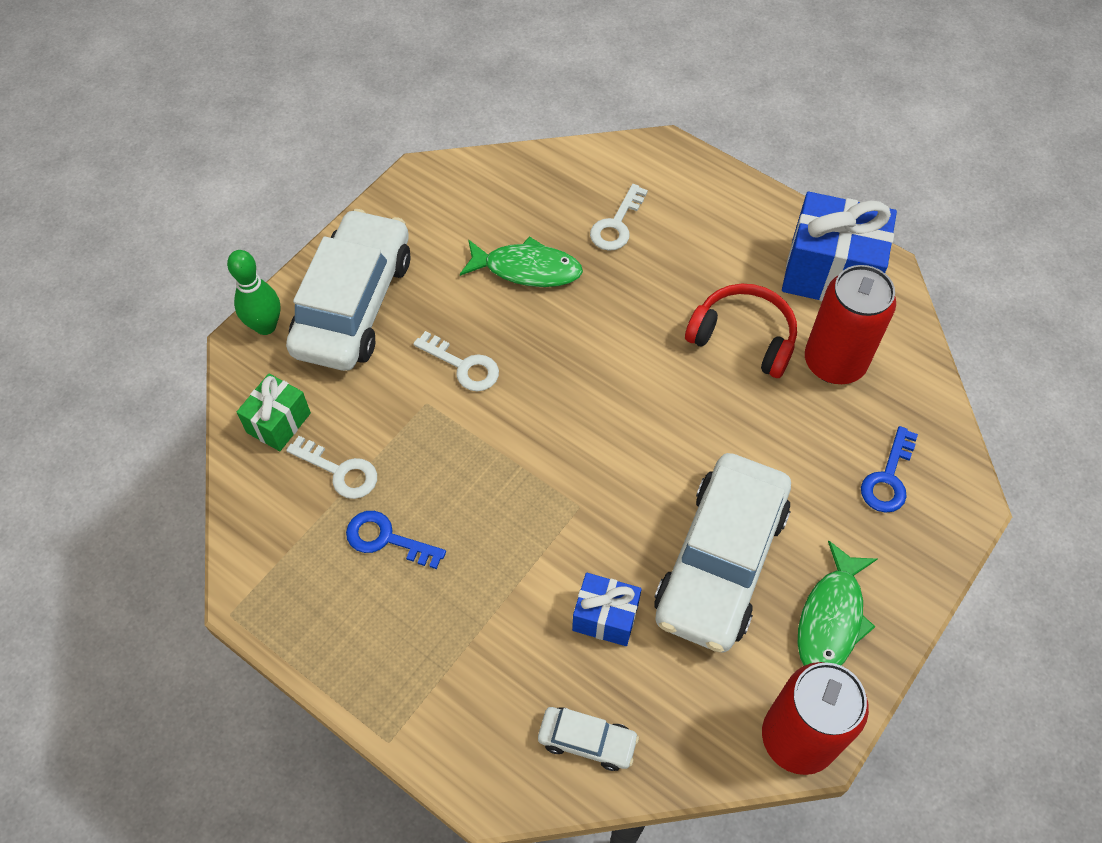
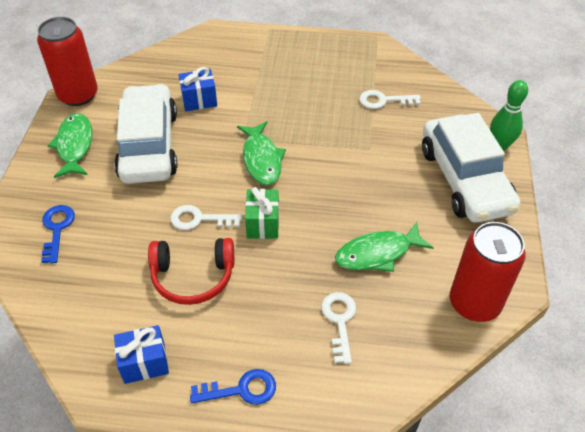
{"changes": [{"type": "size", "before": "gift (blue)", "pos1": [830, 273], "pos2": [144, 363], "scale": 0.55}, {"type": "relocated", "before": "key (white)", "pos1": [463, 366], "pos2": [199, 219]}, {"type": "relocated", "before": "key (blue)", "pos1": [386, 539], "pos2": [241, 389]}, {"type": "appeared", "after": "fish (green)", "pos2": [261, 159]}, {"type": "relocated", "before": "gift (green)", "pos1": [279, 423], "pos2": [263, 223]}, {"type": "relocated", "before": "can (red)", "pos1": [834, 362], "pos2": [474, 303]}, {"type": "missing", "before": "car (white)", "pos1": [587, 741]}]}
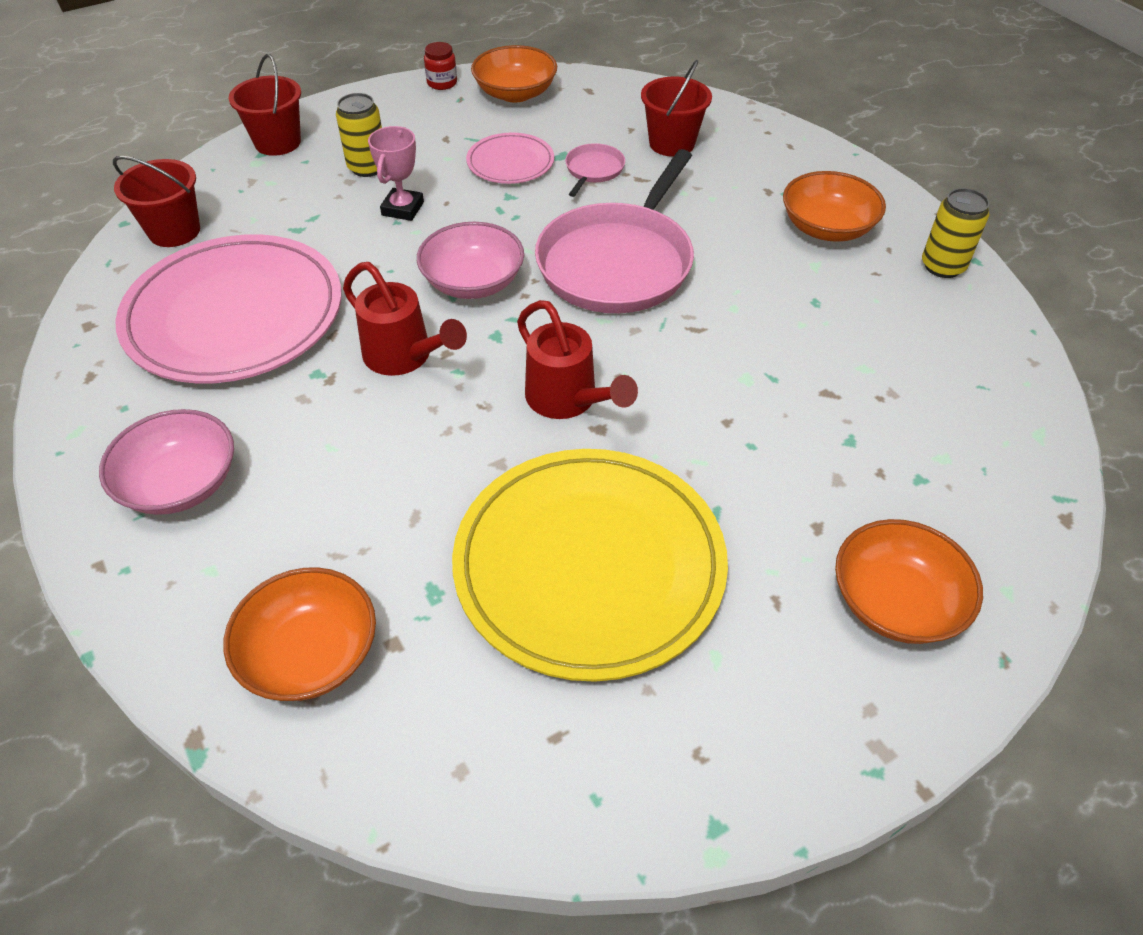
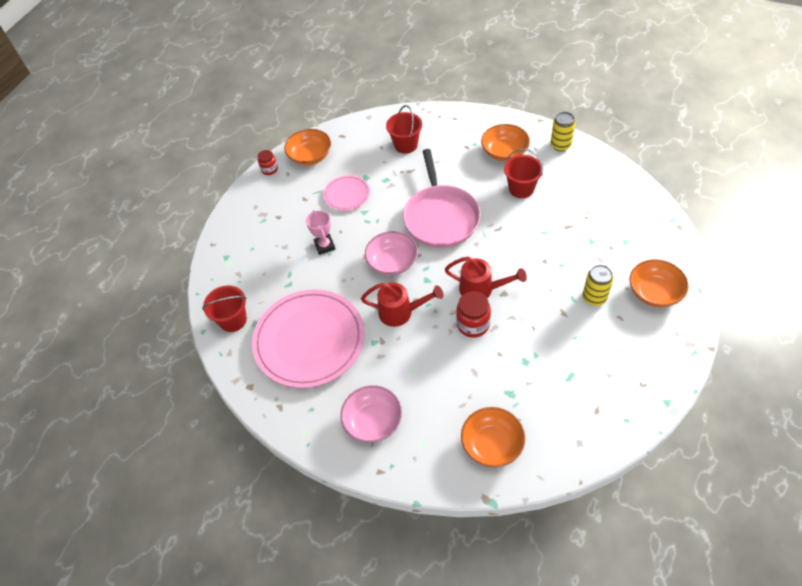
{"changes": [{"type": "appeared", "after": "jar (red)", "pos2": [473, 324]}, {"type": "relocated", "before": "bucket (red)", "pos1": [278, 142], "pos2": [521, 188]}, {"type": "relocated", "before": "can (yellow)", "pos1": [367, 167], "pos2": [594, 297]}, {"type": "missing", "before": "plate (yellow)", "pos1": [589, 565]}, {"type": "missing", "before": "pan (pink)", "pos1": [593, 170]}]}
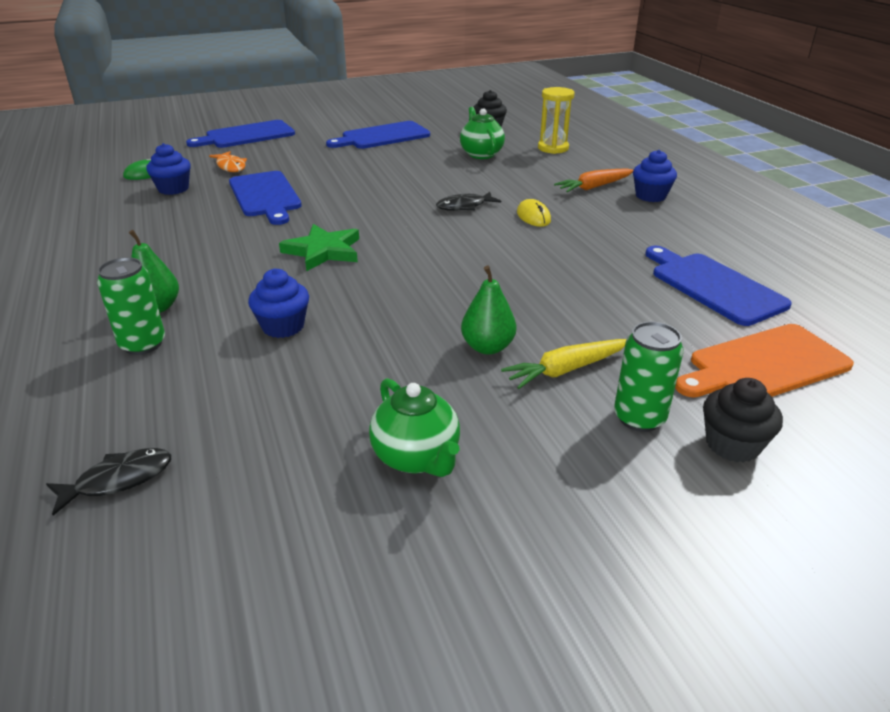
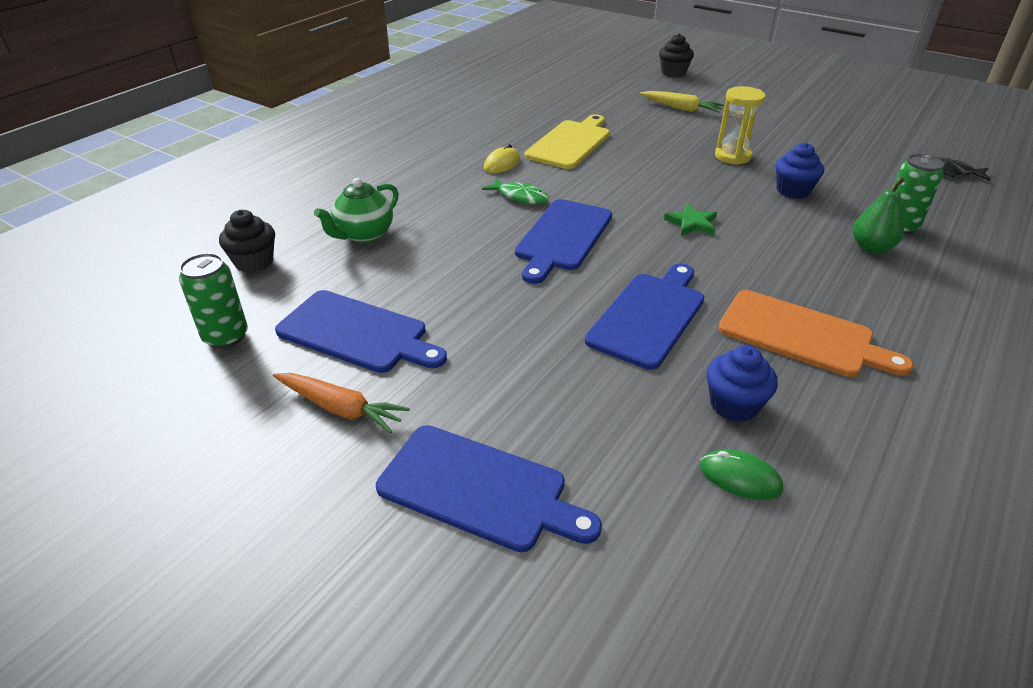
{"changes": [{"type": "relocated", "before": "can (green)", "pos1": [639, 418], "pos2": [226, 337]}, {"type": "relocated", "before": "carrot (orange)", "pos1": [594, 187], "pos2": [340, 408]}, {"type": "colour", "before": "fish (black)", "after": "fish (green)", "pos1": [464, 206], "pos2": [520, 196]}, {"type": "relocated", "before": "cutting board (blue)", "pos1": [713, 286], "pos2": [562, 237]}, {"type": "appeared", "after": "cutting board (yellow)", "pos2": [570, 143]}, {"type": "size", "before": "star (green)", "pos1": [323, 251], "pos2": [692, 223], "scale": 0.65}, {"type": "relocated", "before": "hourglass (yellow)", "pos1": [553, 148], "pos2": [732, 156]}, {"type": "relocated", "before": "cutting board (orange)", "pos1": [764, 365], "pos2": [802, 335]}, {"type": "missing", "before": "fish (orange)", "pos1": [230, 166]}, {"type": "missing", "before": "teapot (green)", "pos1": [416, 457]}, {"type": "missing", "before": "pear (green)", "pos1": [487, 347]}, {"type": "missing", "before": "cupcake (blue)", "pos1": [650, 196]}]}
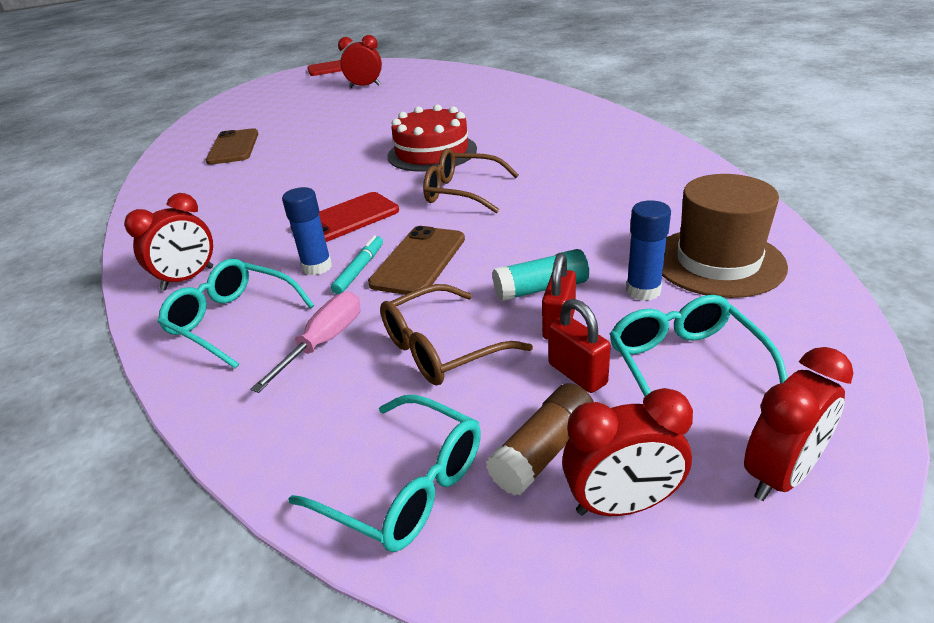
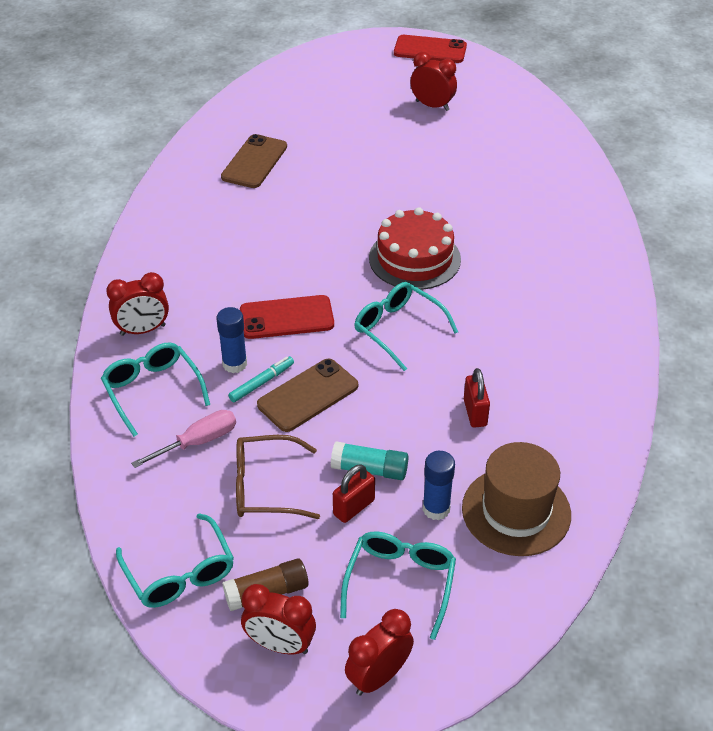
{"changes": [{"type": "spun", "before": "clock (red)", "pos1": [780, 475], "pos2": [378, 676], "turn": 150}, {"type": "colour", "before": "glasses (brown)", "after": "glasses (turquoise)", "pos1": [463, 192], "pos2": [399, 330]}, {"type": "relocated", "before": "padlock (red)", "pos1": [577, 374], "pos2": [475, 413]}]}
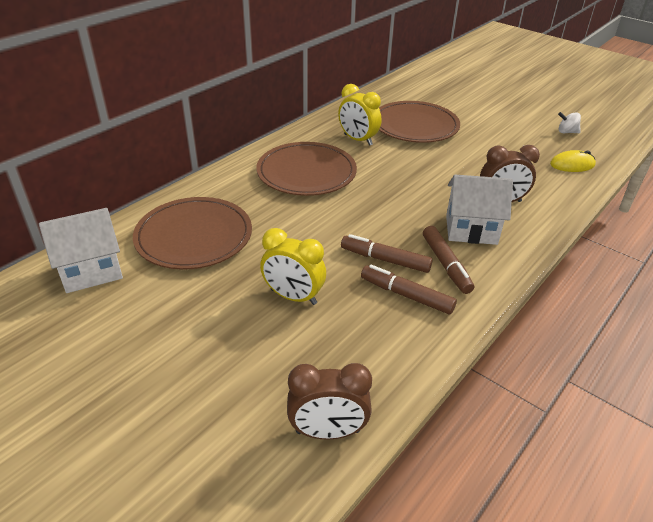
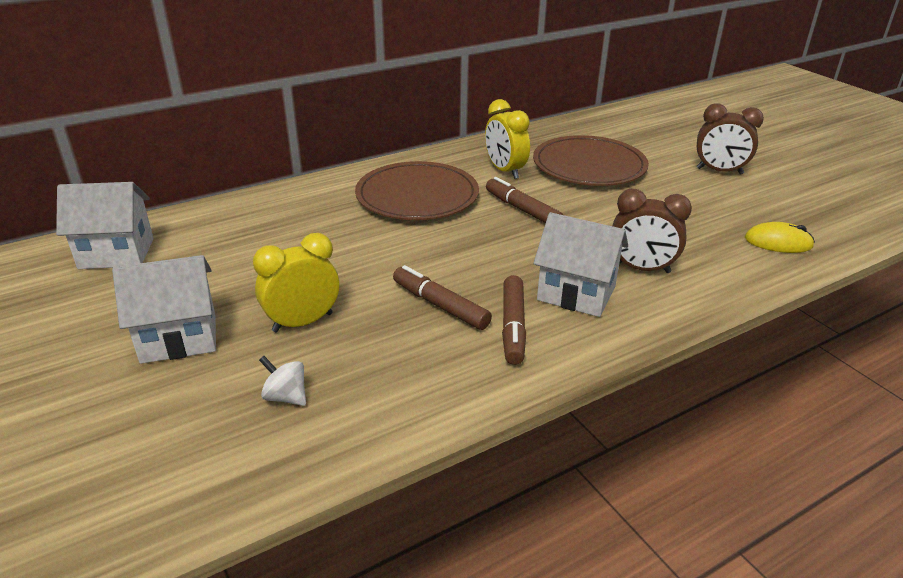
{"changes": [{"type": "appeared", "after": "house (white)", "pos2": [179, 338]}, {"type": "spun", "before": "clock (yellow)", "pos1": [293, 297], "pos2": [302, 322], "turn": 105}, {"type": "relocated", "before": "spinning top (white)", "pos1": [566, 132], "pos2": [286, 397]}, {"type": "relocated", "before": "marker (brown)", "pos1": [406, 295], "pos2": [522, 210]}, {"type": "relocated", "before": "clock (brown)", "pos1": [328, 431], "pos2": [719, 171]}, {"type": "missing", "before": "plate (brown)", "pos1": [194, 236]}]}
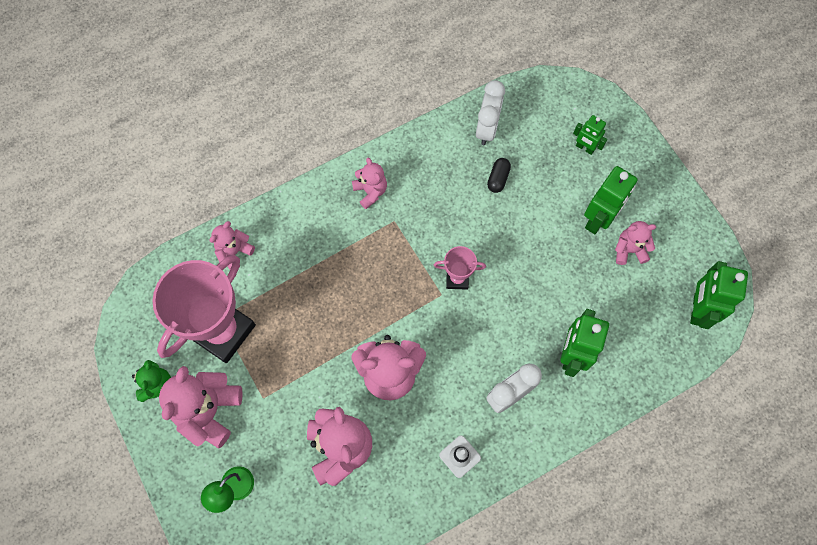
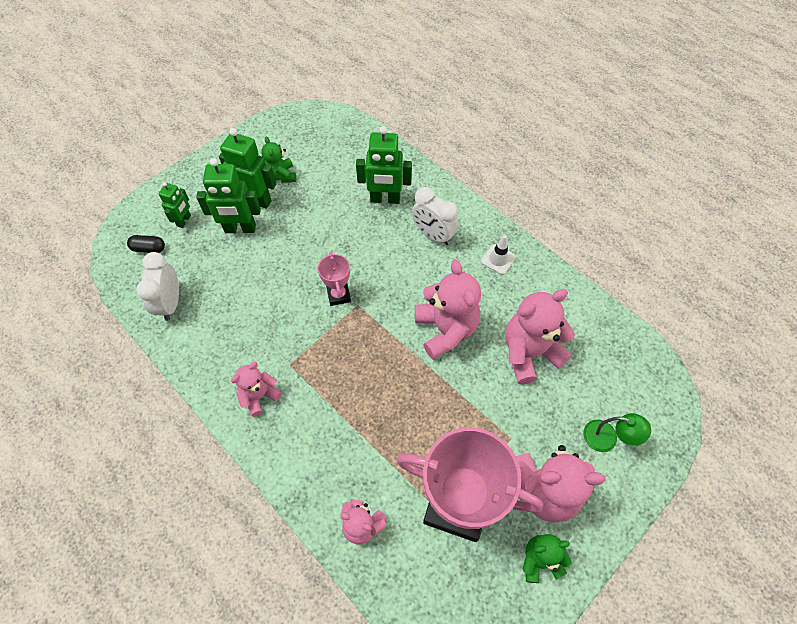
{"changes": [{"type": "relocated", "before": "capsule (black)", "pos1": [498, 179], "pos2": [149, 248]}, {"type": "spun", "before": "clock (white)", "pos1": [487, 129], "pos2": [170, 303], "turn": -90}, {"type": "relocated", "before": "robot (green)", "pos1": [697, 309], "pos2": [240, 229]}, {"type": "colour", "before": "teddy bear (pink)", "after": "teddy bear (green)", "pos1": [629, 250], "pos2": [281, 176]}]}
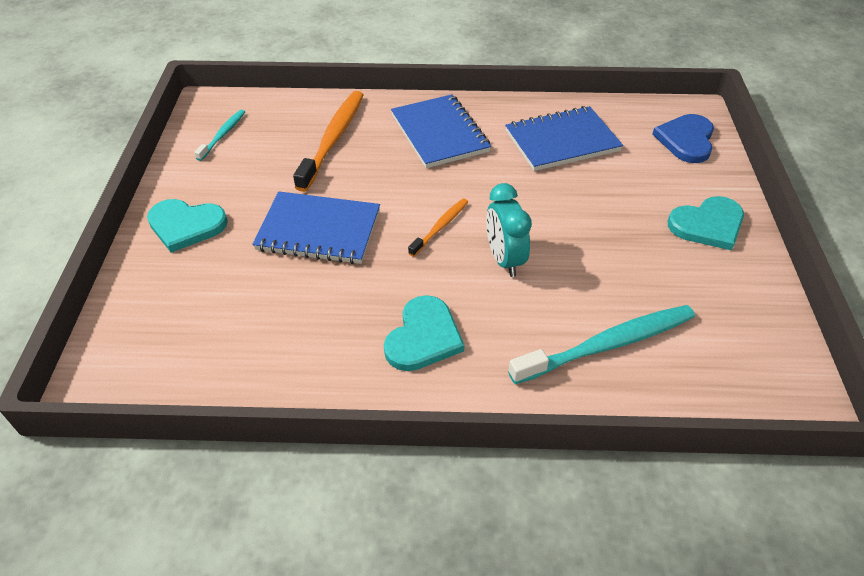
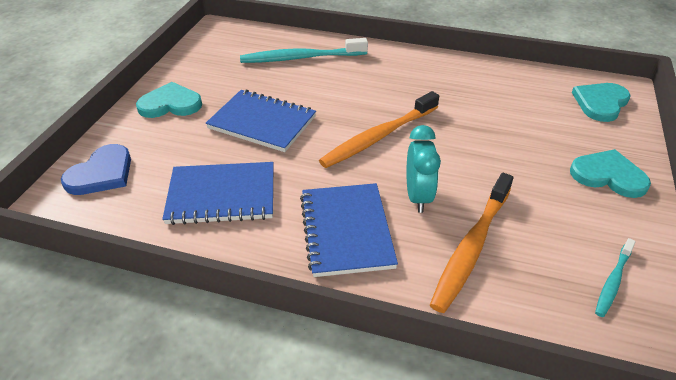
{"changes": [{"type": "relocated", "before": "notebook (blue)", "pos1": [319, 230], "pos2": [262, 123]}, {"type": "size", "before": "toothbrush (orange)", "pos1": [440, 227], "pos2": [379, 136], "scale": 1.89}, {"type": "relocated", "before": "clock (turquoise)", "pos1": [504, 259], "pos2": [418, 197]}, {"type": "relocated", "before": "heart (turquoise)", "pos1": [423, 337], "pos2": [600, 103]}]}
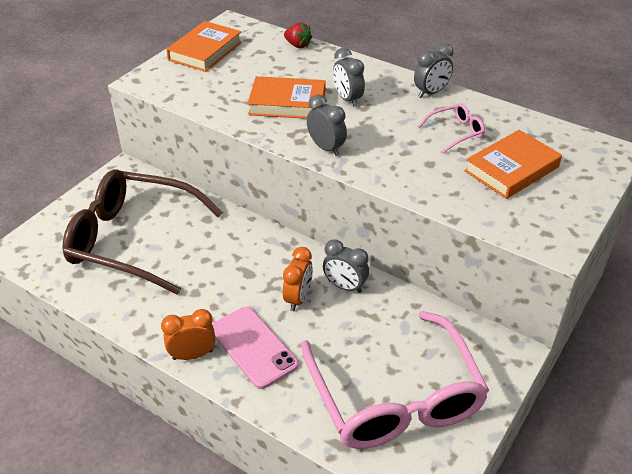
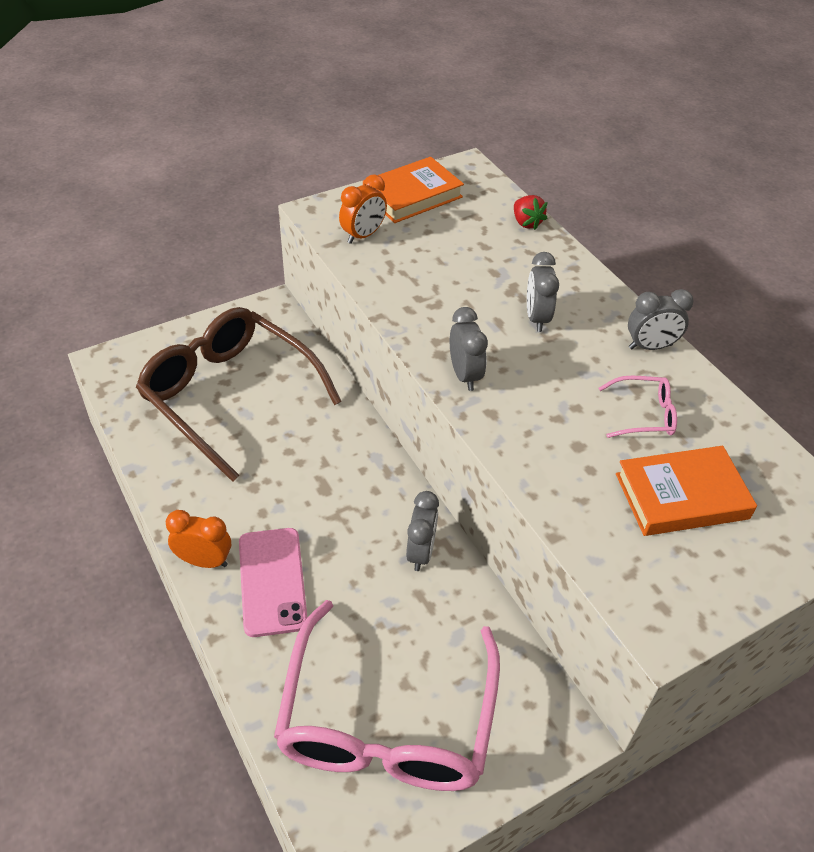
{"changes": [{"type": "relocated", "before": "clock (orange)", "pos1": [298, 298], "pos2": [363, 235]}, {"type": "spun", "before": "clock (grey)", "pos1": [345, 286], "pos2": [421, 552], "turn": -135}, {"type": "missing", "before": "book (orange)", "pos1": [287, 103]}]}
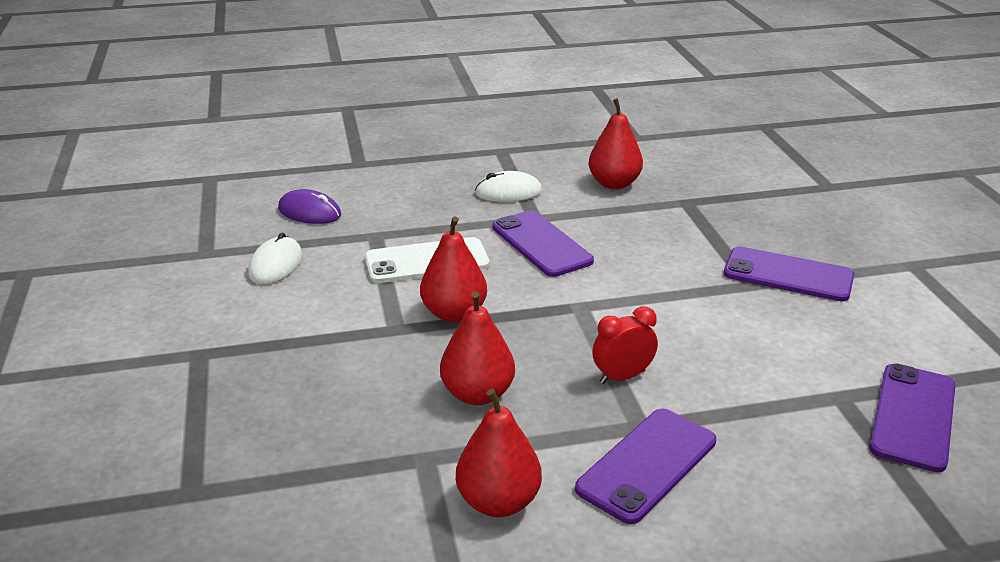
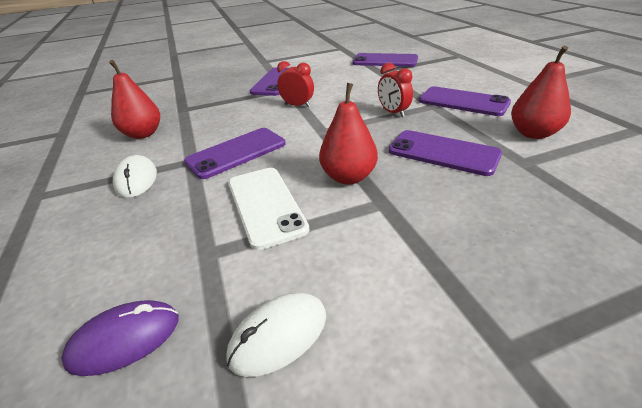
{"changes": [{"type": "spun", "before": "mouse (purple)", "pos1": [309, 212], "pos2": [125, 339], "turn": 45}, {"type": "spun", "before": "mouse (white)", "pos1": [275, 265], "pos2": [278, 335], "turn": -45}, {"type": "appeared", "after": "clock (red)", "pos2": [297, 106]}, {"type": "exchanged", "before": "pear (red)", "after": "phone (purple)", "pos1": [477, 394], "pos2": [443, 153]}]}
